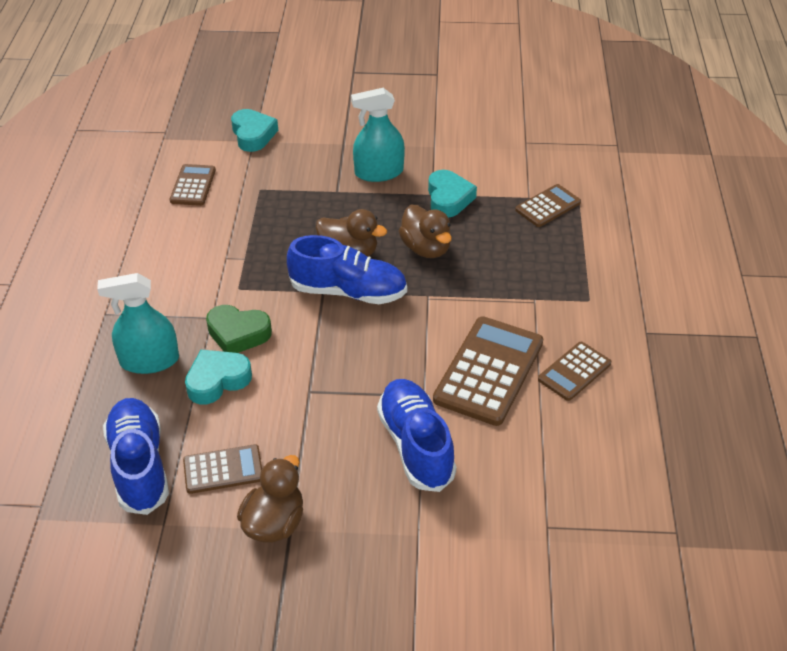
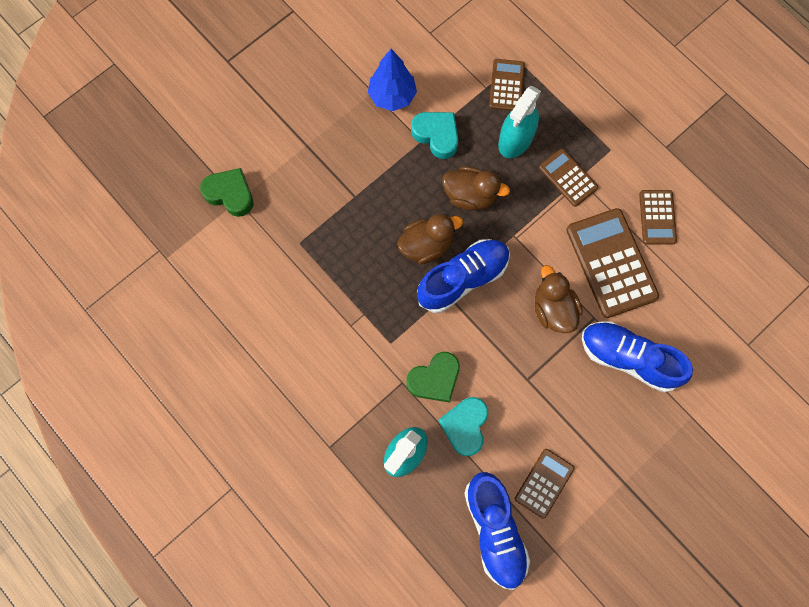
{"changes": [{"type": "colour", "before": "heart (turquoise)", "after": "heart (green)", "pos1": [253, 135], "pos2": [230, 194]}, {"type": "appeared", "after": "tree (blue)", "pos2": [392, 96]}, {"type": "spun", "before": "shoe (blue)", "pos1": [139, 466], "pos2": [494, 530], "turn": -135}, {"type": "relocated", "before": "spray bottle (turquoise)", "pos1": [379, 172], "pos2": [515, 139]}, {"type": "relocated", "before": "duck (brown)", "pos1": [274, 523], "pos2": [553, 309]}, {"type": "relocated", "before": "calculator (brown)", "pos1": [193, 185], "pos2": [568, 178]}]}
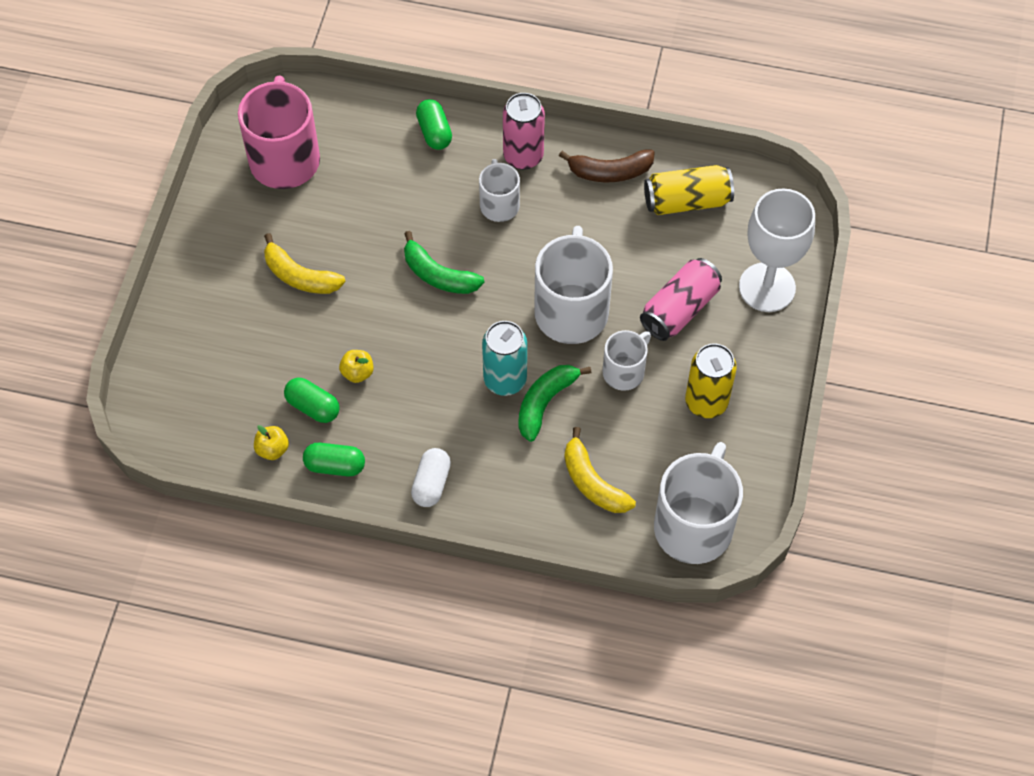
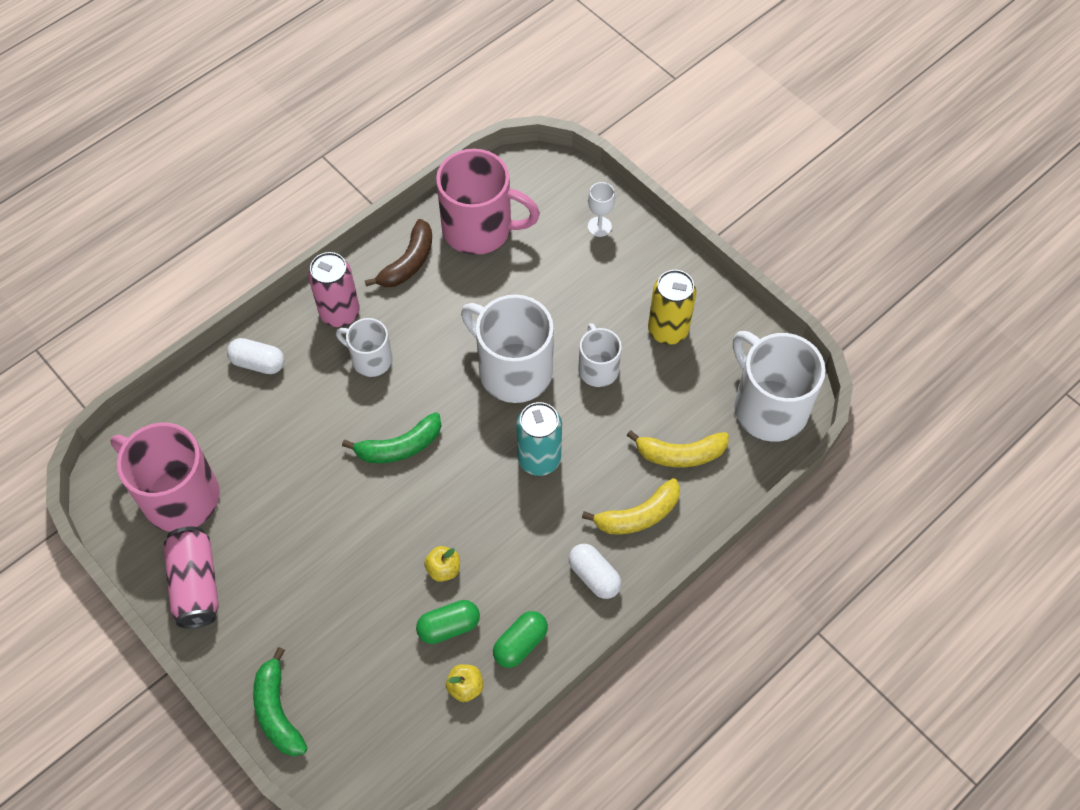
{"changes": [{"type": "relocated", "before": "can (pink)", "pos1": [679, 309], "pos2": [196, 584]}, {"type": "colour", "before": "capsule (green)", "after": "capsule (white)", "pos1": [434, 132], "pos2": [258, 363]}, {"type": "relocated", "before": "banana (green)", "pos1": [545, 403], "pos2": [277, 711]}, {"type": "exchanged", "before": "can (yellow)", "after": "mug (pink)", "pos1": [687, 201], "pos2": [480, 228]}, {"type": "relocated", "before": "banana (yellow)", "pos1": [300, 276], "pos2": [638, 515]}, {"type": "size", "before": "goblet (white)", "pos1": [767, 287], "pos2": [599, 226], "scale": 0.45}]}
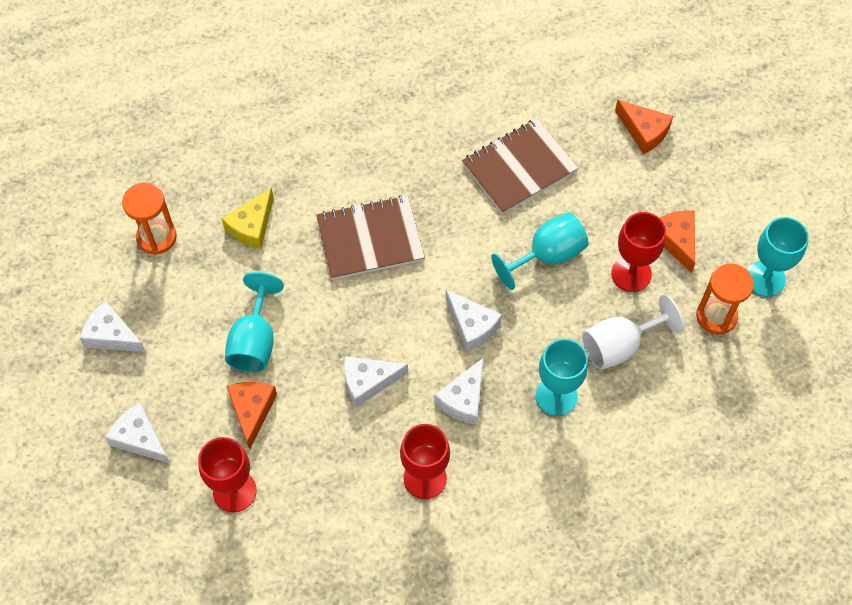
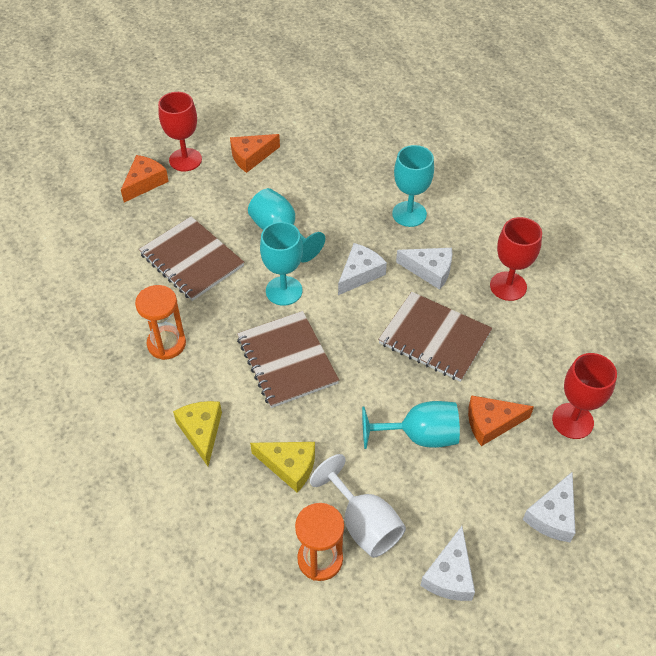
{"changes": [{"type": "relocated", "before": "hourglass (orange)", "pos1": [716, 316], "pos2": [166, 344]}, {"type": "relocated", "before": "goblet (red)", "pos1": [631, 274], "pos2": [185, 160]}, {"type": "appeared", "after": "cheese (yellow)", "pos2": [201, 432]}, {"type": "relocated", "before": "goblet (turquoise)", "pos1": [765, 279], "pos2": [284, 291]}, {"type": "relocated", "before": "goblet (white)", "pos1": [619, 346], "pos2": [364, 524]}, {"type": "exchanged", "before": "cheese (white)", "after": "notebook (brown)", "pos1": [368, 382], "pos2": [434, 338]}]}
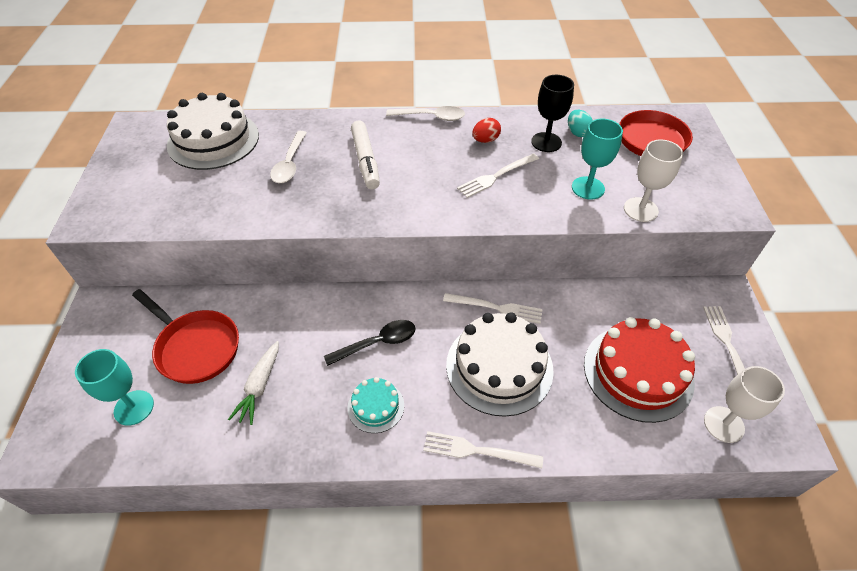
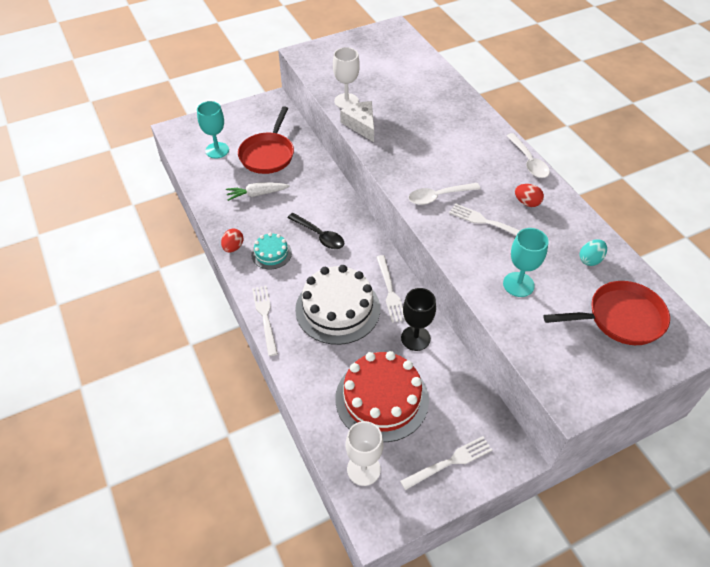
{"changes": [{"type": "appeared", "after": "egg (red)", "pos2": [233, 247]}, {"type": "relocated", "before": "goblet (white)", "pos1": [640, 209], "pos2": [346, 101]}, {"type": "appeared", "after": "cheese (white)", "pos2": [361, 125]}, {"type": "relocated", "before": "goblet (black)", "pos1": [546, 142], "pos2": [415, 338]}, {"type": "relocated", "before": "spoon (white)", "pos1": [290, 164], "pos2": [438, 197]}, {"type": "missing", "before": "cake (white)", "pos1": [213, 140]}, {"type": "missing", "before": "marker (white)", "pos1": [365, 161]}]}
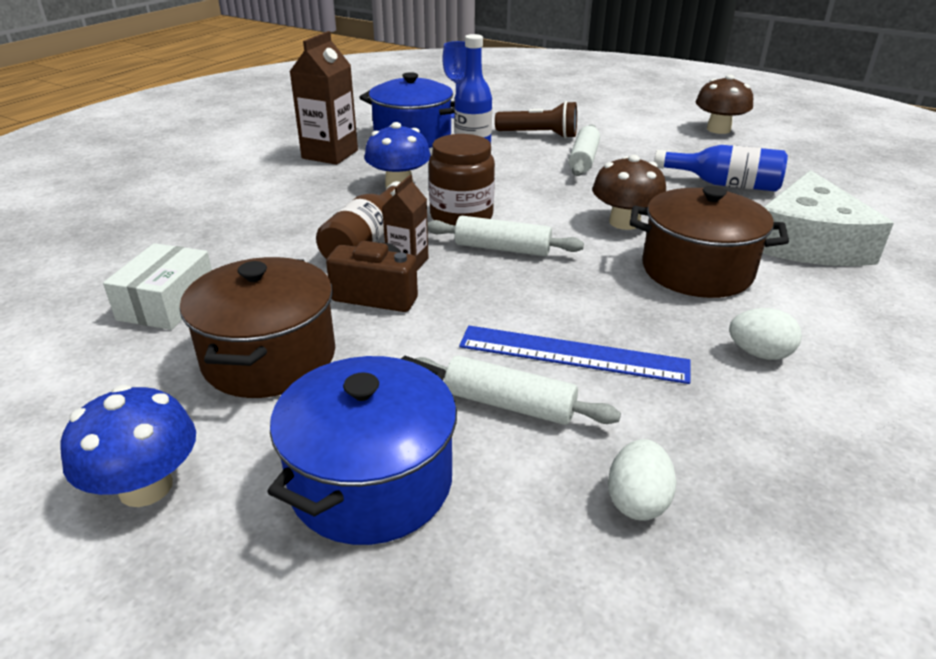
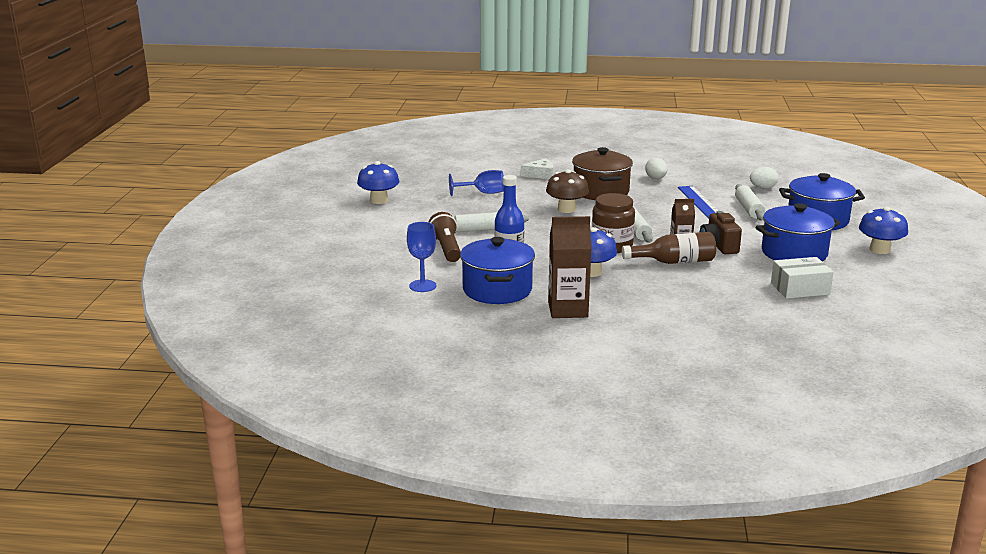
{"changes": [{"type": "colour", "before": "mushroom (brown)", "after": "mushroom (blue)", "pos1": [718, 129], "pos2": [379, 200]}, {"type": "exchanged", "before": "bottle (blue)", "after": "goblet (blue)", "pos1": [724, 184], "pos2": [483, 193]}, {"type": "size", "before": "cheese (white)", "pos1": [808, 242], "pos2": [540, 174], "scale": 0.5}, {"type": "colour", "before": "pot (brown)", "after": "pot (blue)", "pos1": [269, 358], "pos2": [794, 253]}]}
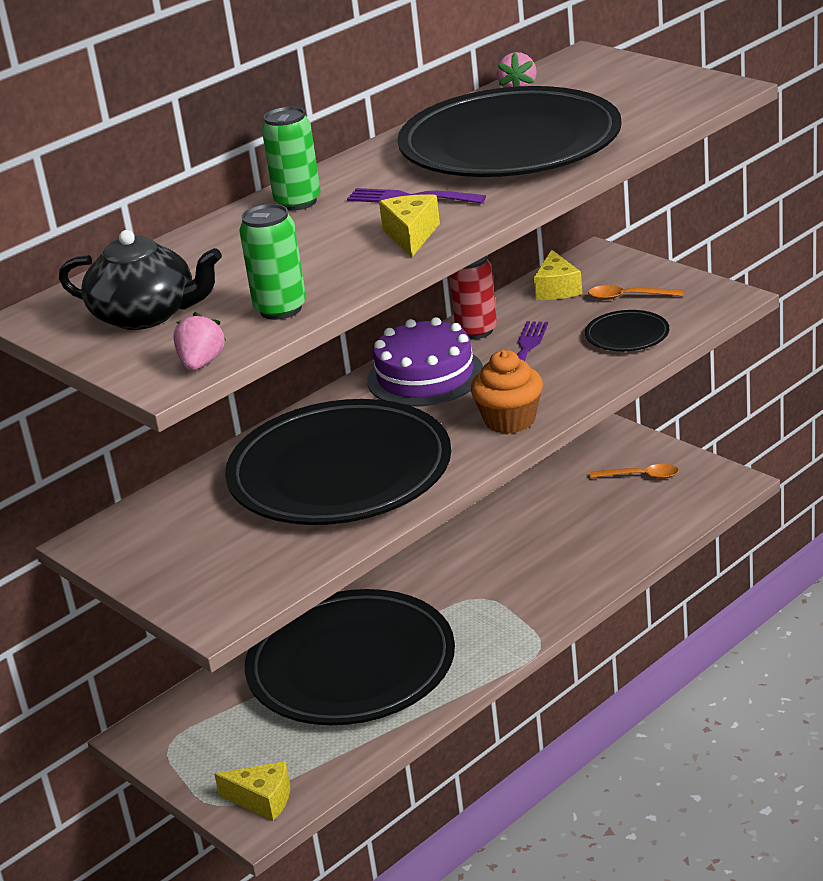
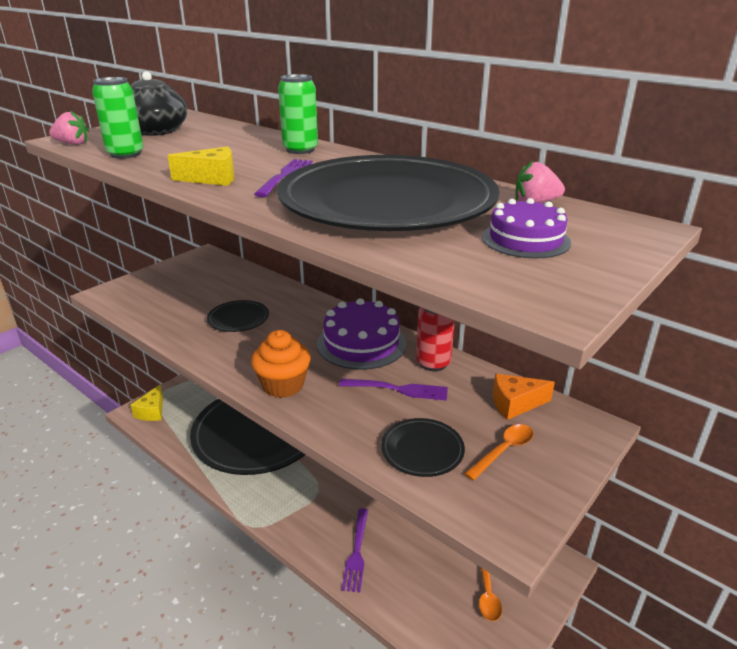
{"changes": [{"type": "size", "before": "plate (black)", "pos1": [340, 473], "pos2": [238, 319], "scale": 0.41}, {"type": "appeared", "after": "fork (purple)", "pos2": [356, 551]}, {"type": "spun", "before": "spoon (orange)", "pos1": [628, 297], "pos2": [504, 450], "turn": 45}, {"type": "appeared", "after": "cake (purple)", "pos2": [525, 240]}, {"type": "colour", "before": "cheese (yellow)", "after": "cheese (orange)", "pos1": [557, 289], "pos2": [515, 404]}]}
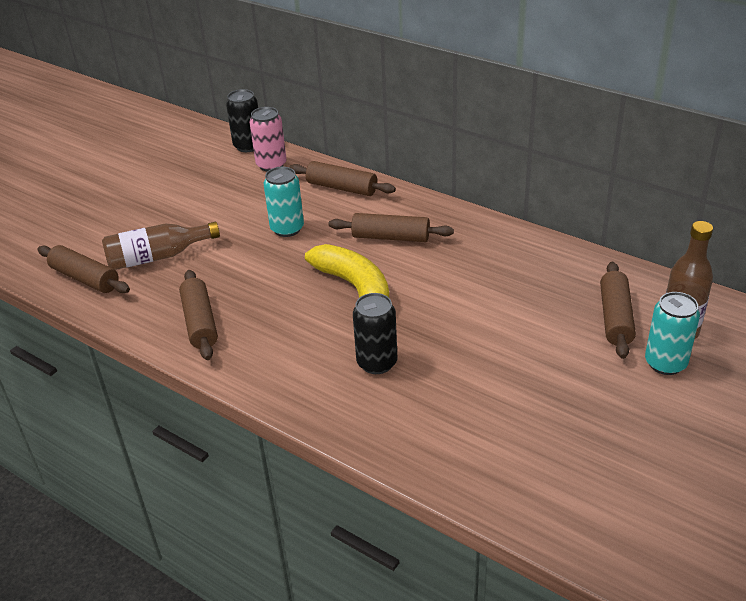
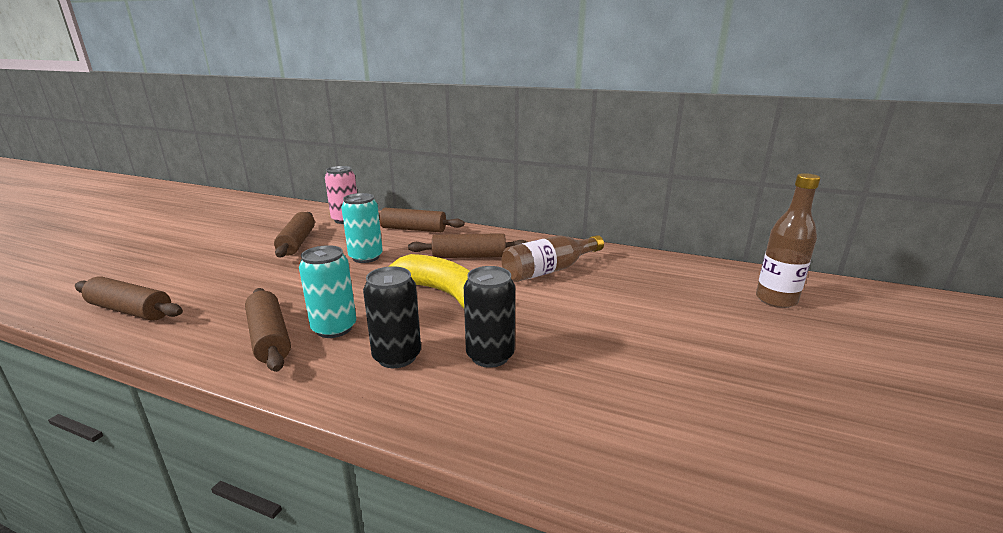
{"changes": [{"type": "relocated", "before": "rolling pin (brown)", "pos1": [615, 317], "pos2": [297, 242]}, {"type": "relocated", "before": "can (turquoise)", "pos1": [665, 363], "pos2": [334, 328]}, {"type": "relocated", "before": "can (black)", "pos1": [248, 146], "pos2": [397, 356]}, {"type": "relocated", "before": "bottle (brown)", "pos1": [157, 257], "pos2": [549, 270]}]}
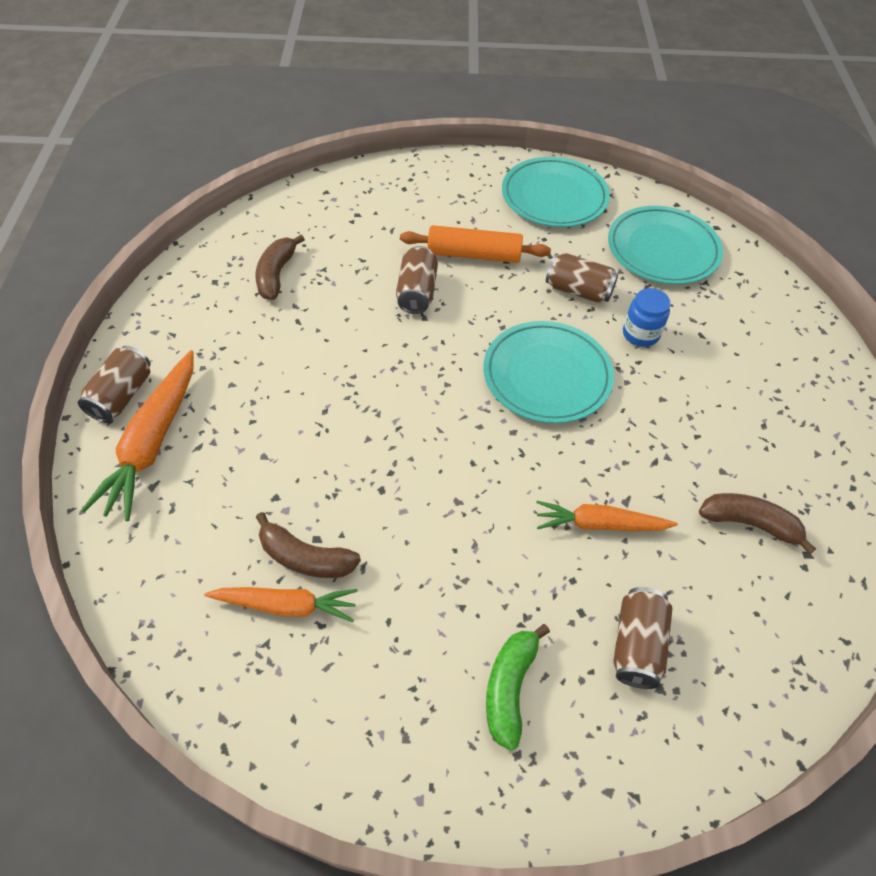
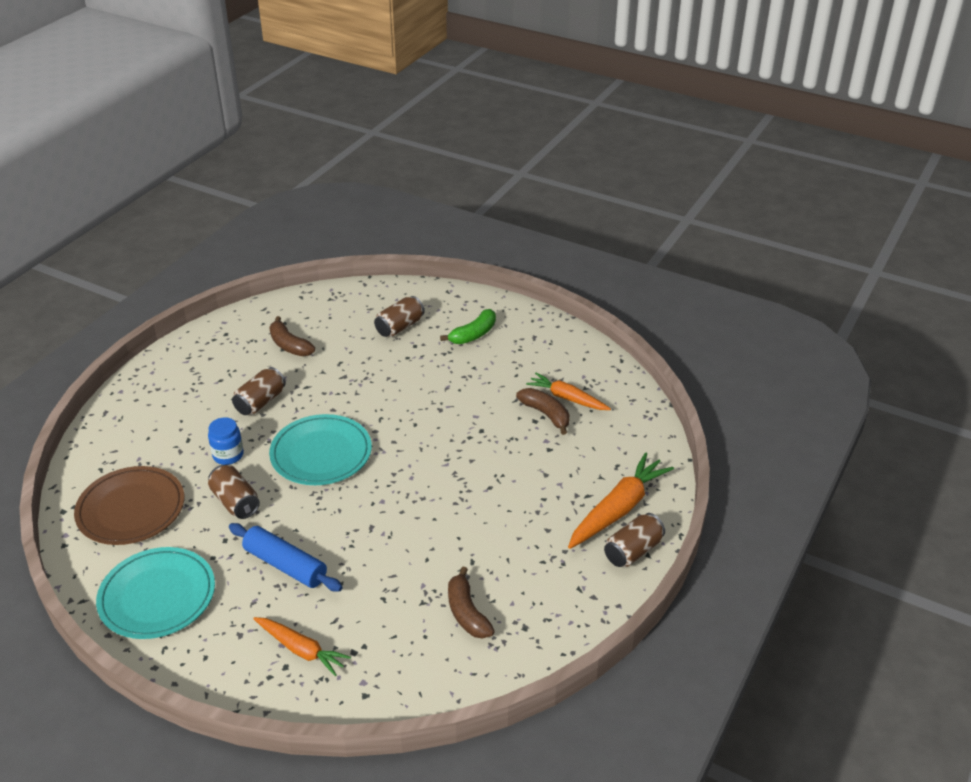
{"changes": [{"type": "colour", "before": "plate (turquoise)", "after": "plate (brown)", "pos1": [662, 249], "pos2": [131, 509]}, {"type": "colour", "before": "rolling pin (orange)", "after": "rolling pin (blue)", "pos1": [474, 255], "pos2": [285, 565]}, {"type": "relocated", "before": "can (brown)", "pos1": [417, 292], "pos2": [260, 402]}, {"type": "relocated", "before": "carrot (orange)", "pos1": [600, 524], "pos2": [301, 650]}, {"type": "spun", "before": "banana (brown)", "pos1": [276, 274], "pos2": [467, 612], "turn": 120}]}
